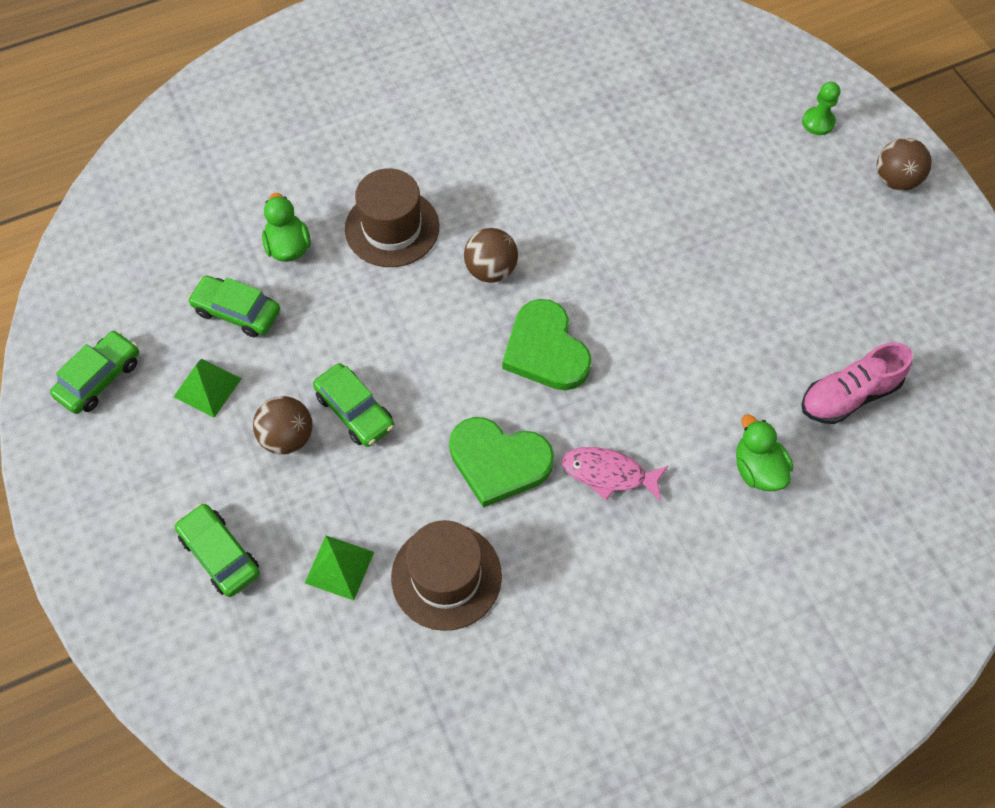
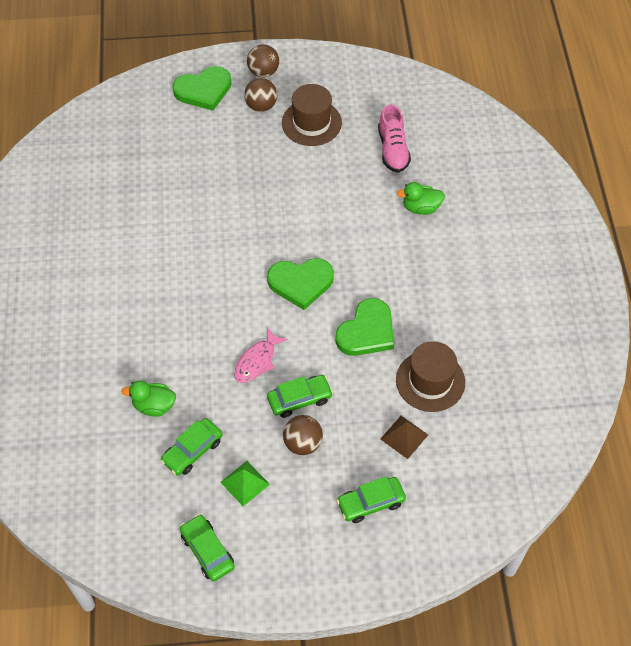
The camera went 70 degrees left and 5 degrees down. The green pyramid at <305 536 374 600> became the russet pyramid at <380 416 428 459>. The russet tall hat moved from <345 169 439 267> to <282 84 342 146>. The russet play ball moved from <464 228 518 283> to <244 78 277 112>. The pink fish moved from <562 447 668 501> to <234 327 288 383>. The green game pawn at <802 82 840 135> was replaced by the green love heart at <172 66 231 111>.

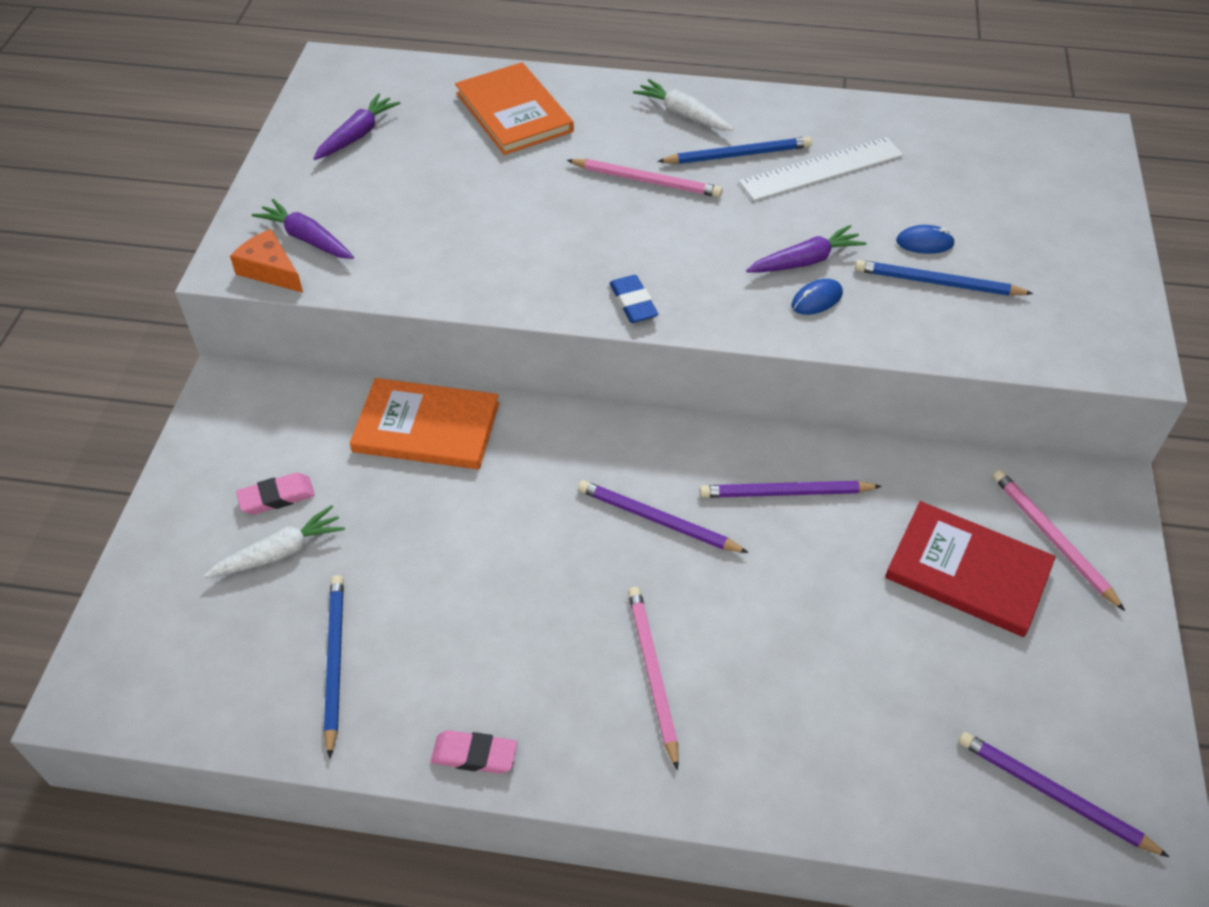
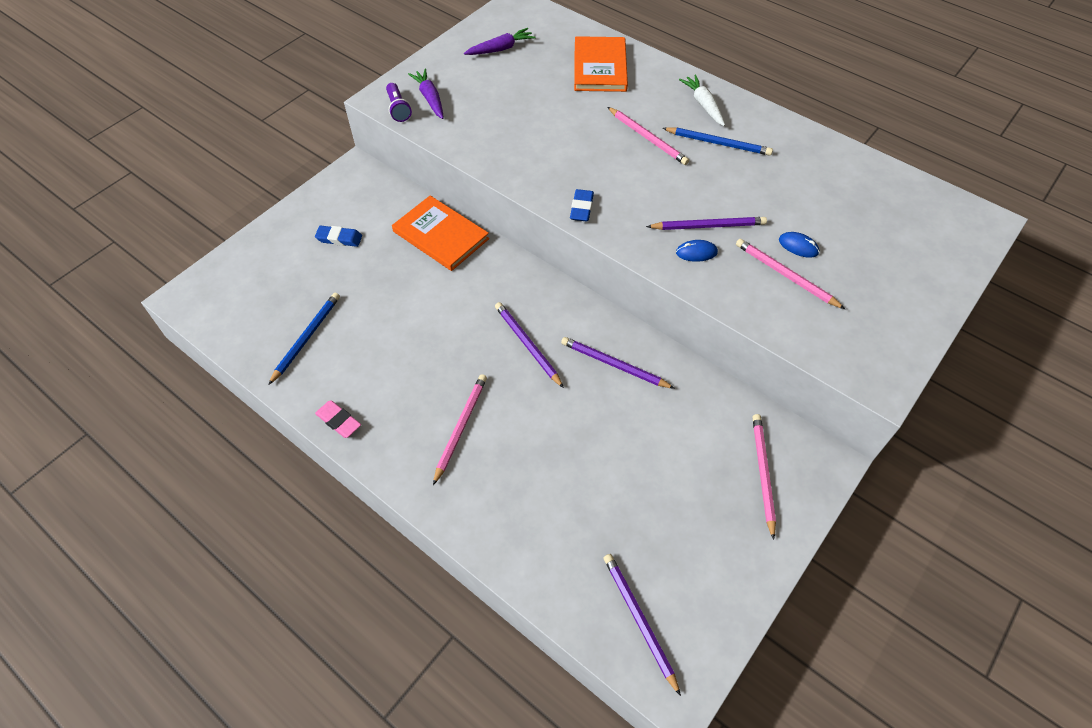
The camera went 30 degrees right and 5 degrees up. The snow-white root vegetable at <204 505 345 578> disappeared. The orange-coloured cheese at <230 229 303 293> was replaced by the violet torch at <386 83 412 122>. The pink gum eraser at <236 473 315 515> became the cobalt gum eraser at <315 226 362 247>. The snow-white ruler at <739 137 903 201> disappeared. The violet root vegetable at <746 225 867 272> was replaced by the violet wooden pencil at <646 217 767 230>. The cobalt wooden pencil at <855 260 1033 296> became the pink wooden pencil at <736 239 845 309>. The crimson hardcover at <885 501 1056 637> disappeared.

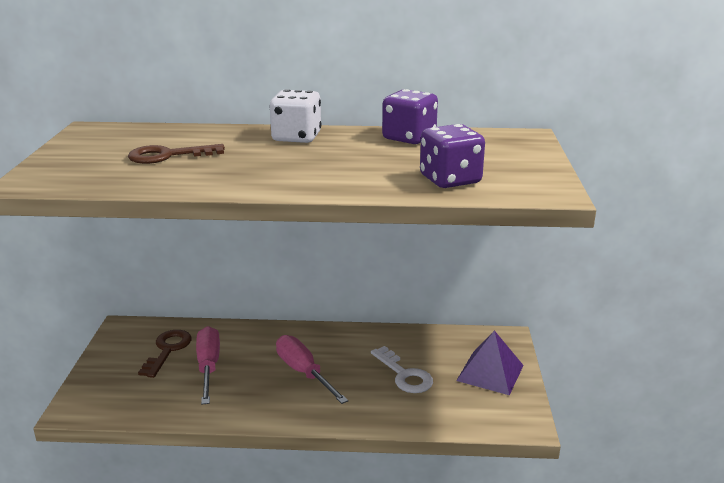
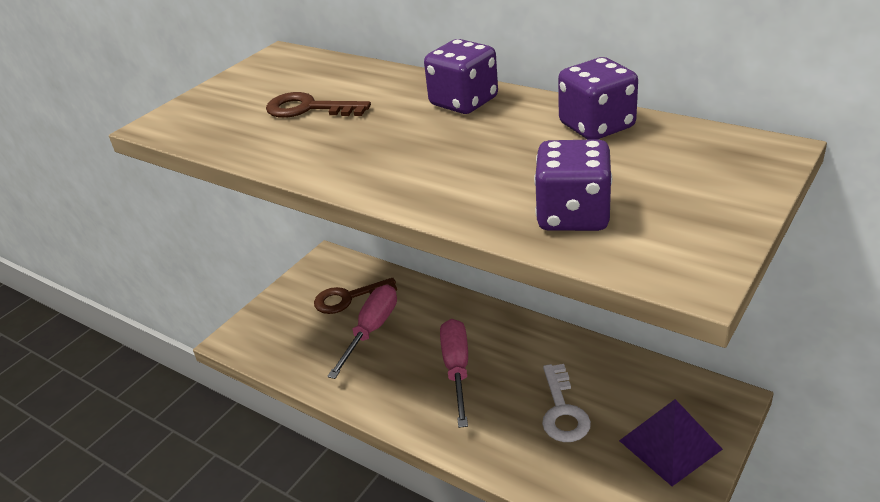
The camera went 35 degrees right and 10 degrees up. The russet latchkey at <138 330 192 378> turned 150 degrees counterclockwise. The snow-white die at <269 89 321 143> became the violet die at <424 39 498 114>.

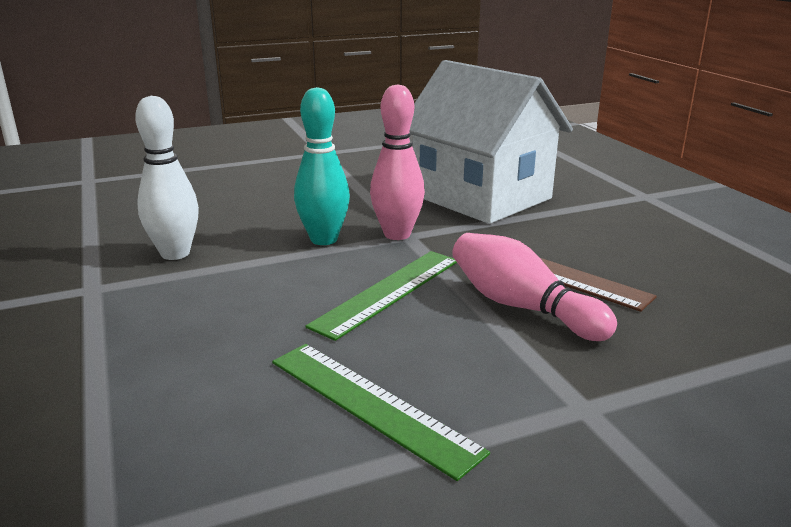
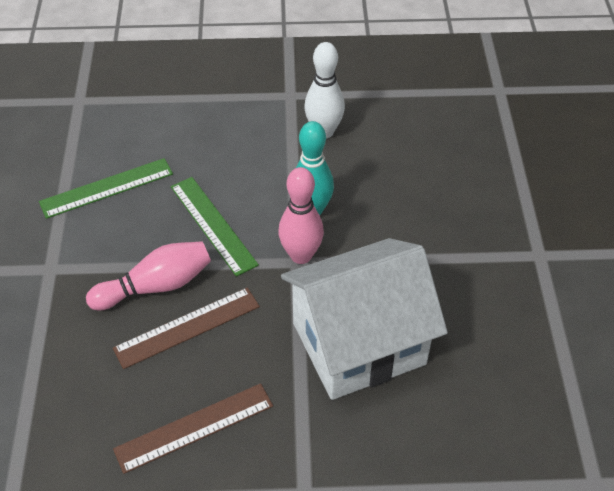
The camera went 110 degrees right and 25 degrees up. The russet ruler at <113 383 273 474> appeared.

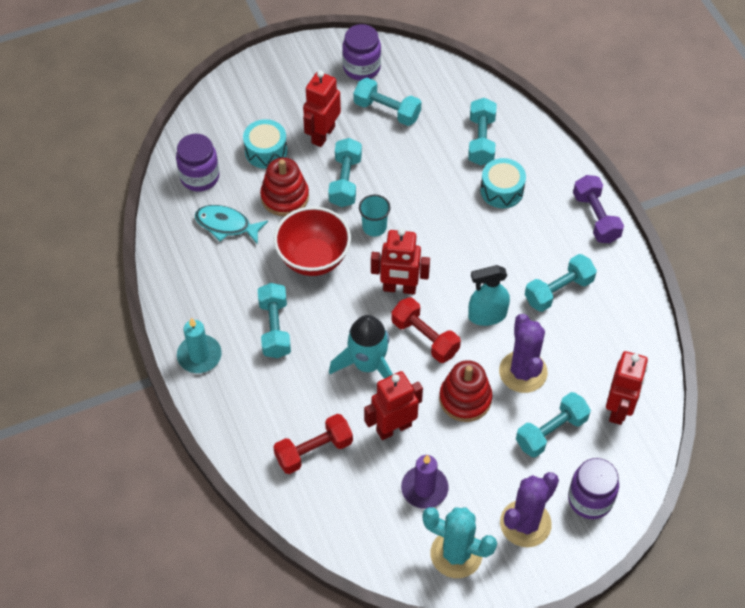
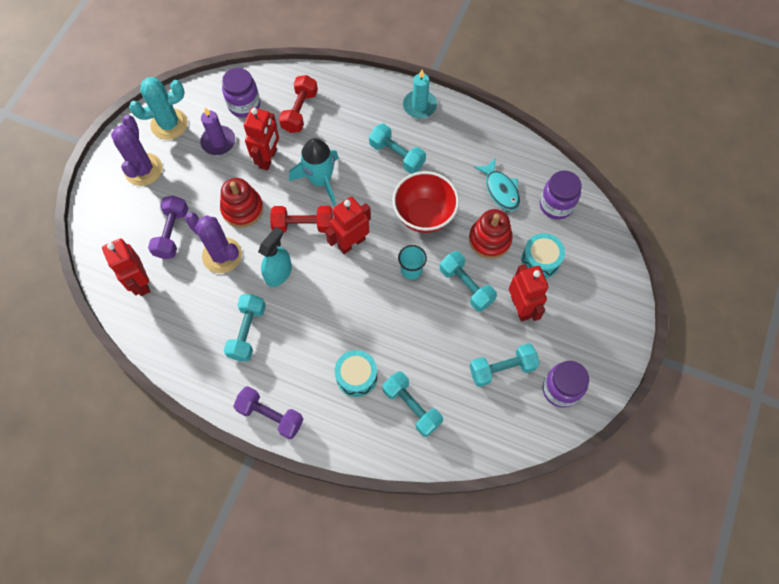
The camera went 135 degrees right and 10 degrees up. The turquoise fish at <195 205 268 245> turned 90 degrees clockwise. The turquoise dumbbell at <516 392 591 457> became the violet dumbbell at <148 196 188 259>. The violet jar moved from <568 458 619 519> to <222 68 260 118>.

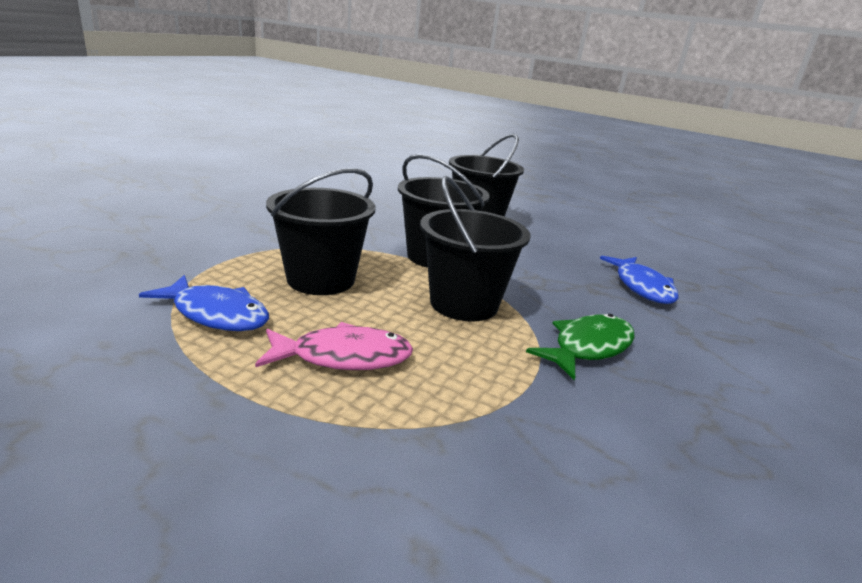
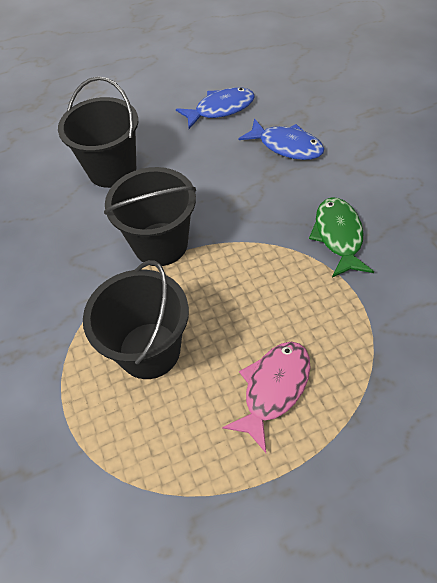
The camera went 45 degrees left and 30 degrees up. The cobalt fish moved from <139 275 269 331> to <176 87 255 129>. The ebony pail at <420 176 530 321> disappeared.

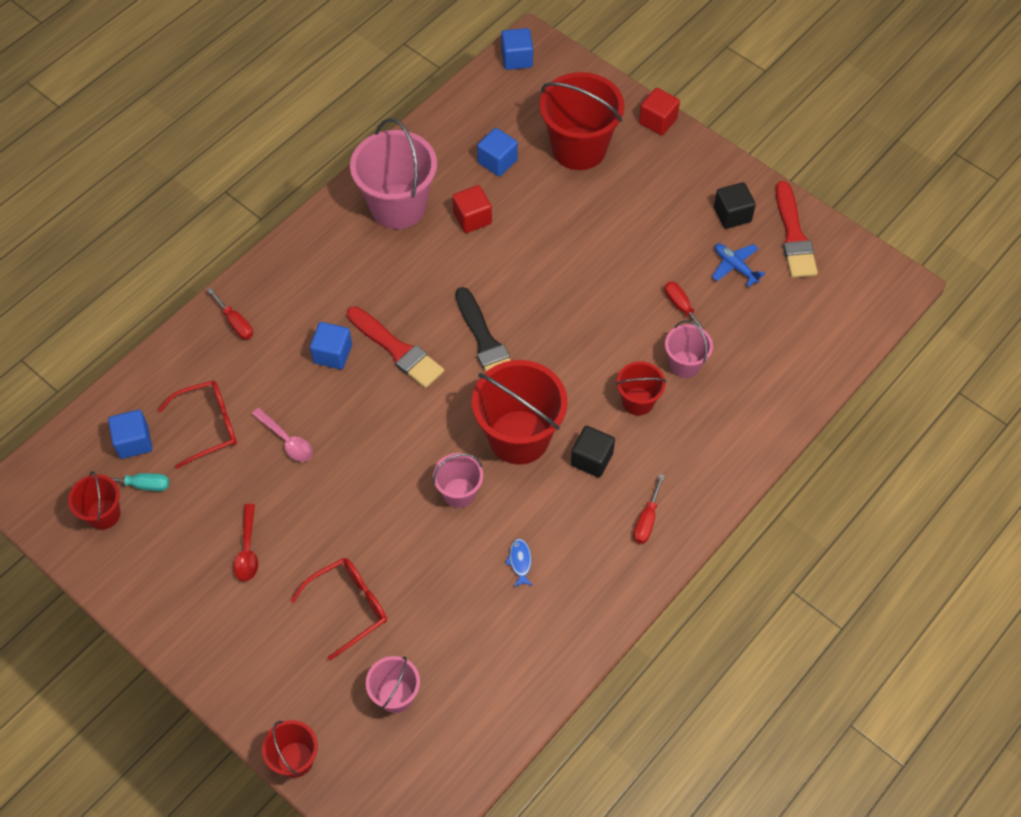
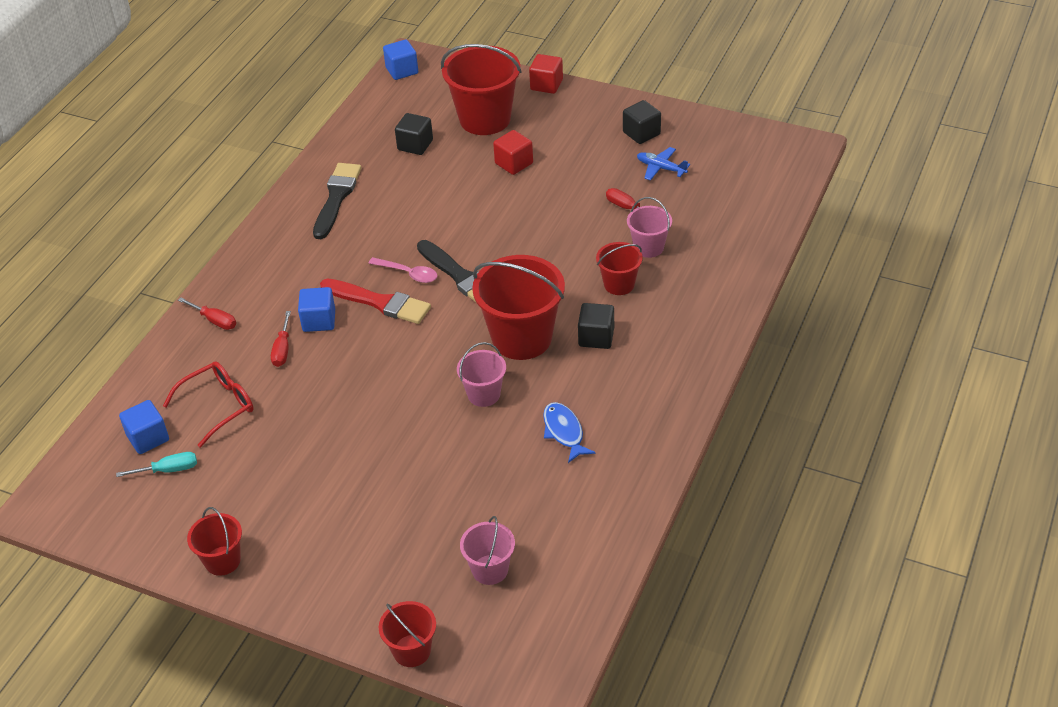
The camera went 15 degrees left and 15 degrees down. The crimson pail moved from <68 471 120 530> to <187 507 242 576>. The crimson spoon at <233 504 258 581> disappeared. The pink spoon moved from <252 408 313 462> to <368 257 437 283>. The crimson spectacles at <291 558 387 661> disappeared. The pink pail at <350 118 437 229> was replaced by the ebony brush at <313 163 362 239>. The crimson cube moved from <452 185 492 233> to <493 130 533 175>. The cobalt cube at <477 128 518 176> became the ebony cube at <395 113 433 155>. The cobalt fish at <505 539 533 587> changed to 1.54 times the size. The crimson screwdriver moved from <634 474 665 544> to <271 311 291 367>. The crimson brush at <775 181 818 278> disappeared.

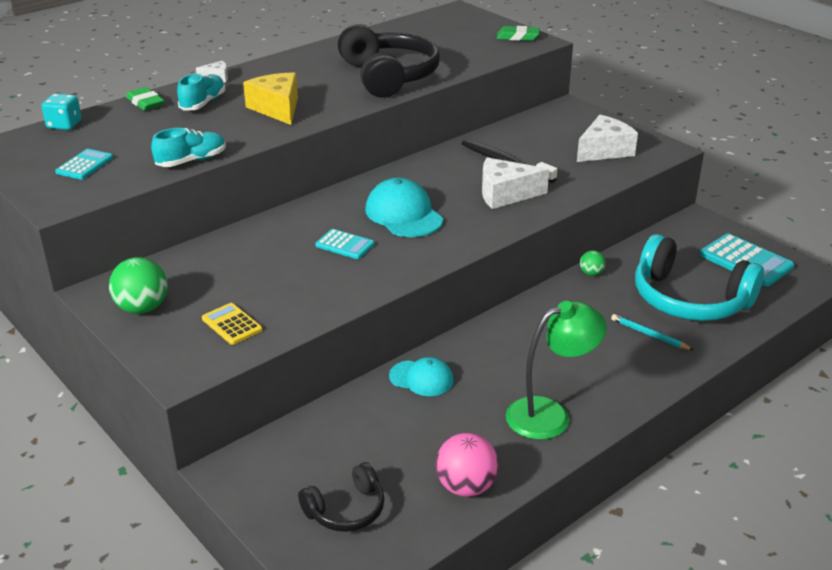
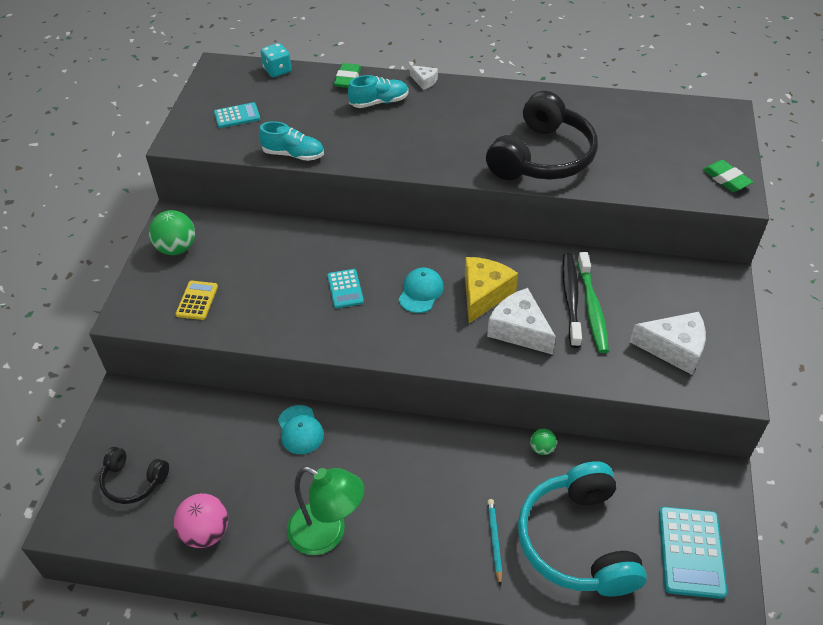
The camera went 50 degrees right and 15 degrees up. The yellow cheese moved from <243 72 298 125> to <465 257 518 323>. The turquoise cap at <365 178 443 237> changed to 0.64 times the size. The green dental brush at <577 252 609 353> appeared.

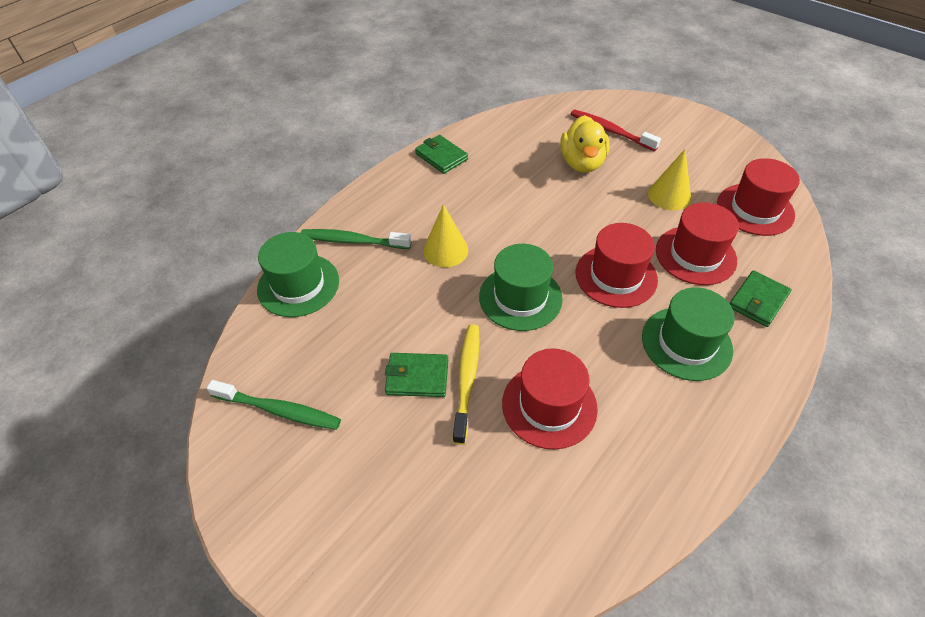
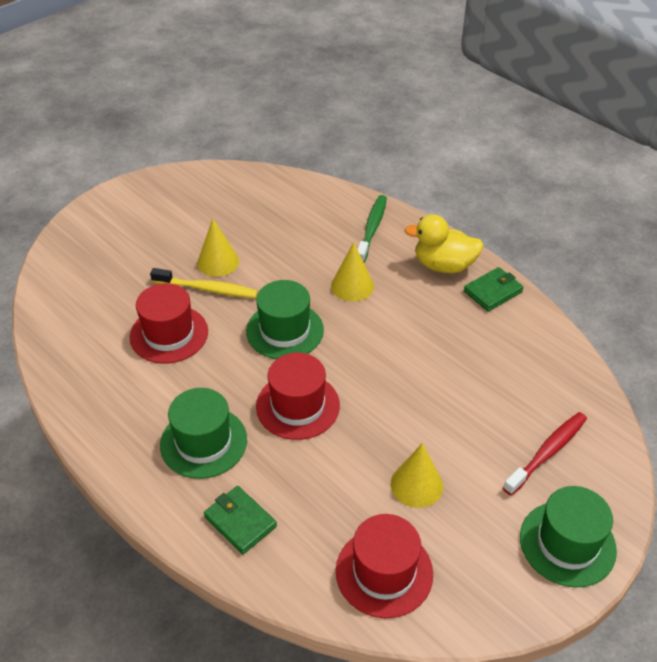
The camera went 95 degrees right and 5 degrees down. The green dental brush at <207 380 341 430> disappeared. The green tall hat moved from <257 232 339 317> to <520 486 617 587>. The green wallet at <385 353 448 397> was replaced by the yellow solid cone at <197 219 239 277>. The yellow duck moved from <560 115 610 173> to <405 214 484 273>. The crimson tall hat at <656 203 739 285> disappeared.

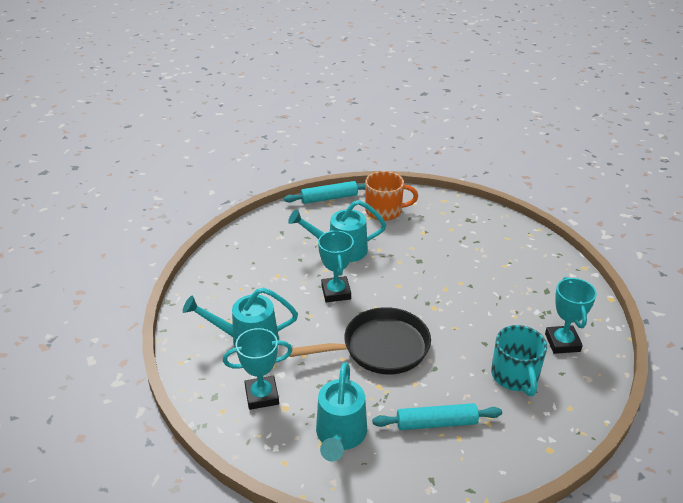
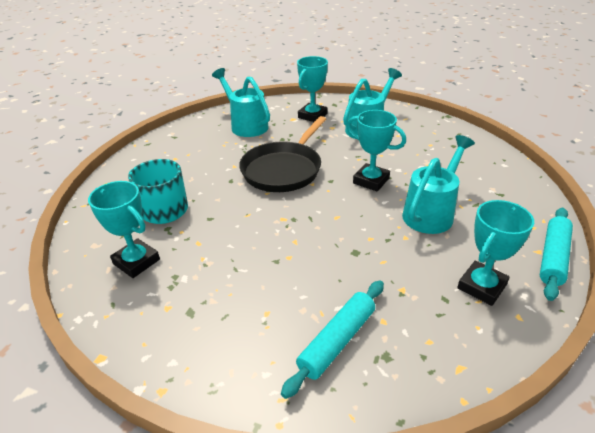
The camera went 135 degrees right and 0 degrees up. The orange-coloured mug at <365 171 418 221> was replaced by the turquoise award cup at <457 200 534 306>. The turquoise pastry roller moved from <372 403 502 430> to <281 280 384 399>.

